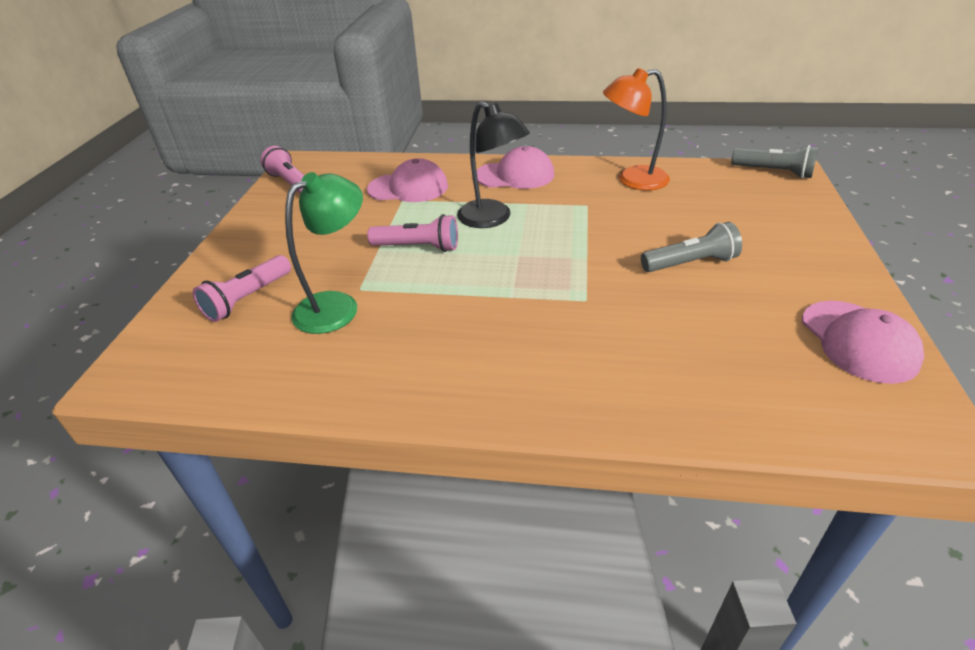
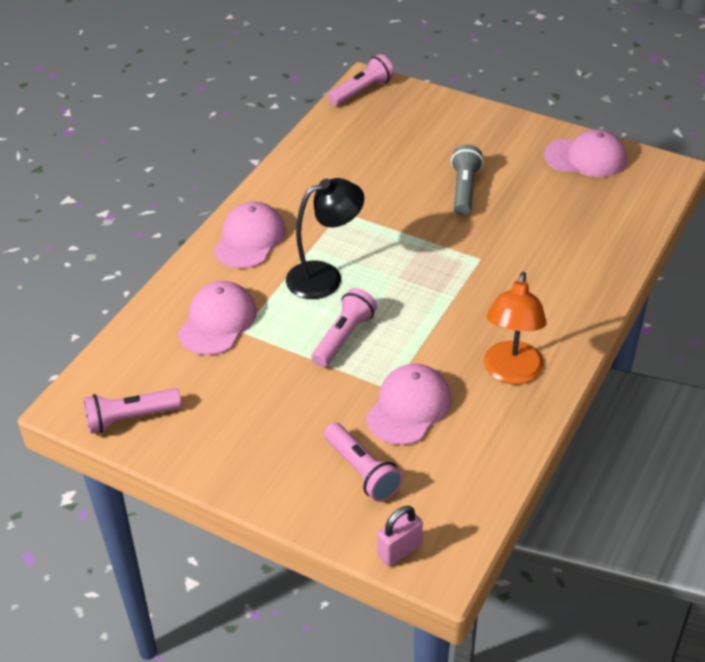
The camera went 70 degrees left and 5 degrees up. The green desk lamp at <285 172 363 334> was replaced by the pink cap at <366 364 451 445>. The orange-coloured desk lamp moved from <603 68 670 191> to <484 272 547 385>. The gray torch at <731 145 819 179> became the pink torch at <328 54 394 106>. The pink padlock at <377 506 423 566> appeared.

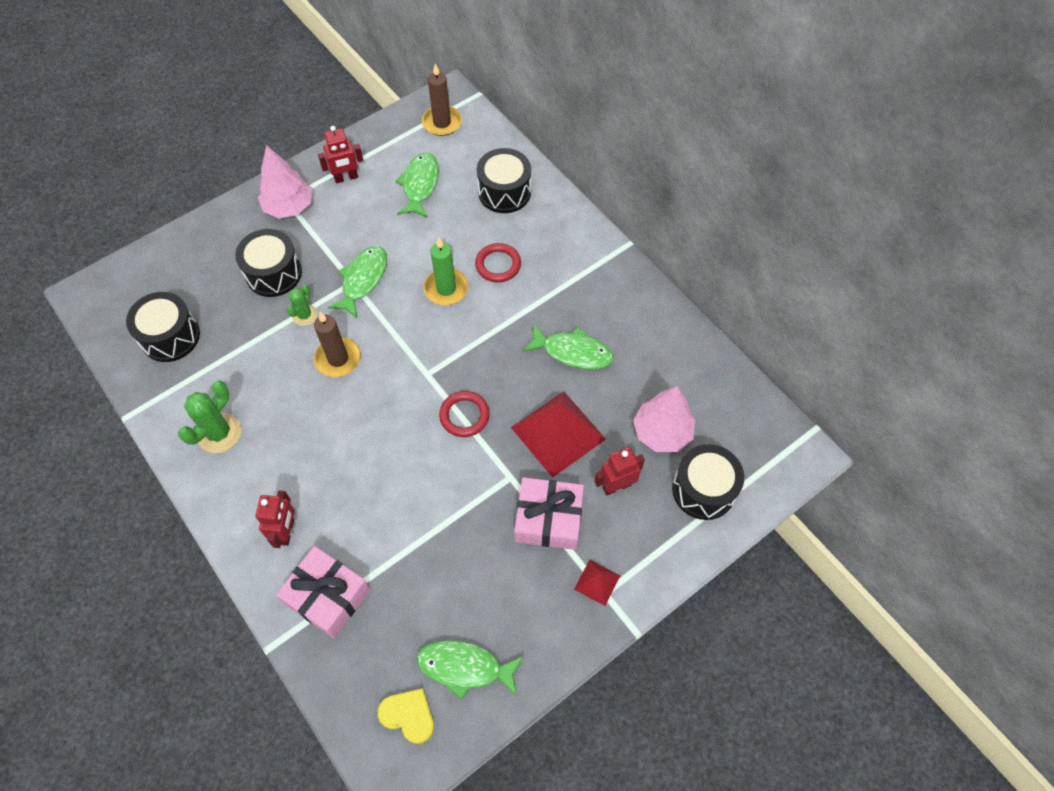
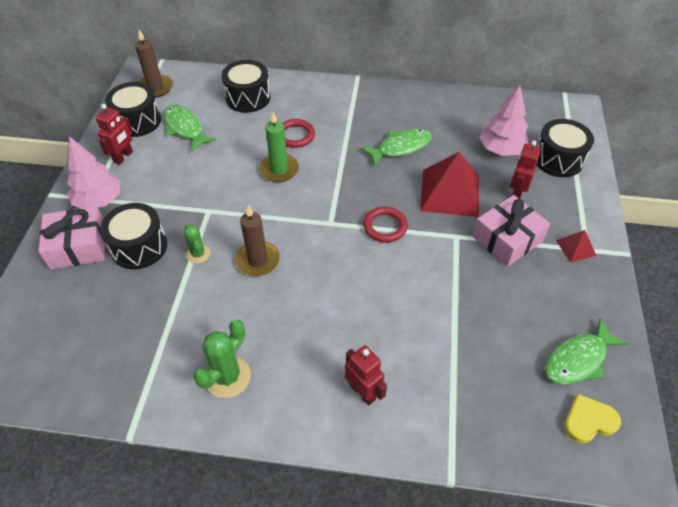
The camera went 45 degrees left and 10 degrees down. The ebony drum moved from <126 292 200 362> to <105 82 161 137>. The green saguaro cactus at <178 381 241 453> turned 45 degrees clockwise. The pink gift moved from <276 546 370 638> to <38 206 105 270>. The green fish at <328 246 387 318> disappeared.

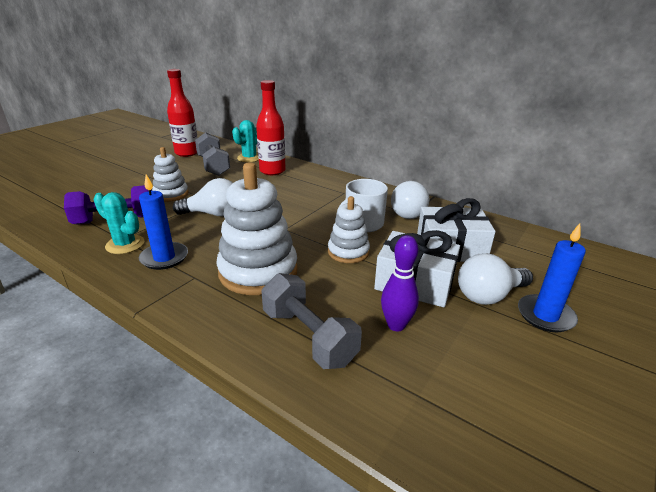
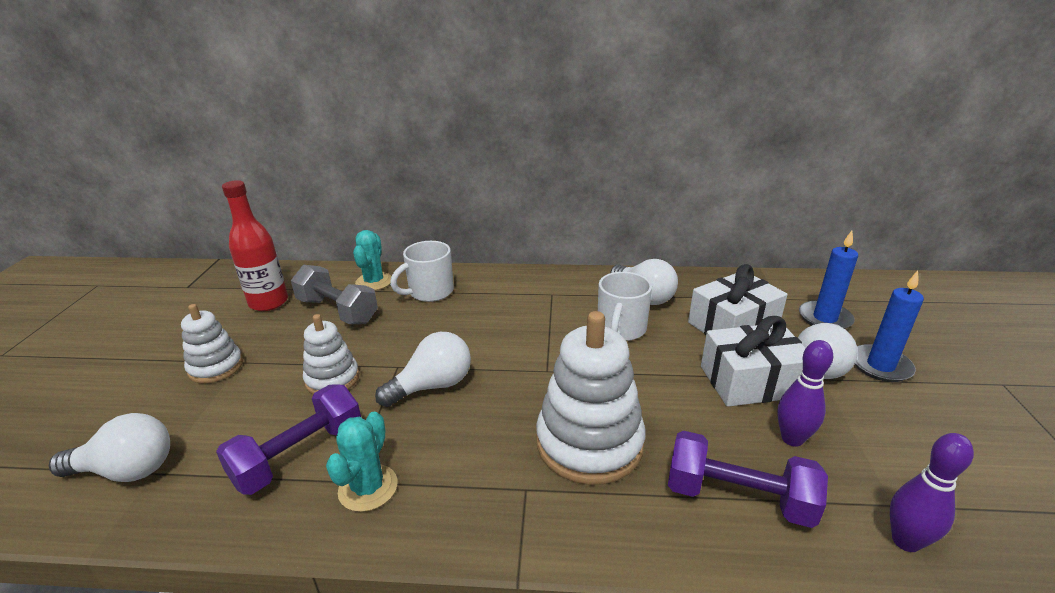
The camera went 30 degrees left and 0 degrees up. The turquoise saguaro cactus at <93 192 144 254> turned 75 degrees counterclockwise. The cobalt candle moved from <139 175 188 270> to <799 231 858 329>. The crimson bottle at <256 80 286 175> was replaced by the snow-white mug at <390 241 454 302>. The gray dumbbell at <261 273 362 369> became the violet dumbbell at <668 431 828 528>. The snow-white ring stacker moved from <328 196 370 263> to <181 304 243 383>. The snow-white lightbulb at <49 413 170 482> appeared. The violet bowling pin at <890 433 974 552> appeared.

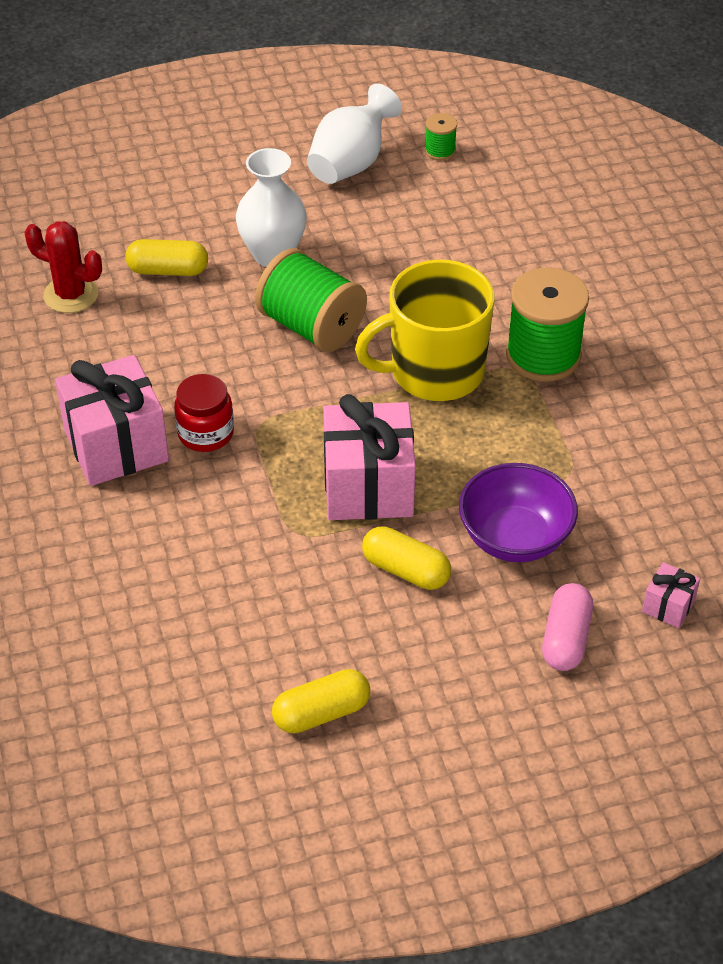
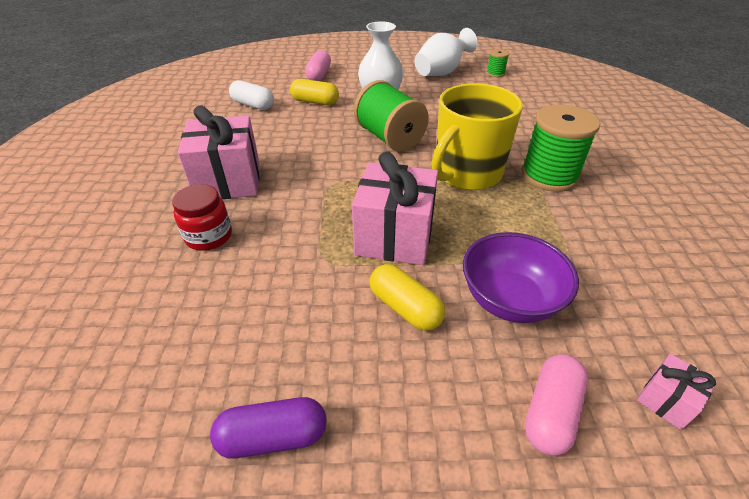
The camera went 15 degrees right and 5 degrees down. The crimson saguaro cactus at <24 221 102 313> was replaced by the snow-white pill at <229 80 274 110>. The crimson jar moved from <174 374 234 452> to <172 184 232 251>. The yellow pill at <272 669 370 733> became the violet pill at <210 397 327 459>. The yellow mug at <355 260 494 401> turned 45 degrees counterclockwise. The pink pill at <305 50 331 81> appeared.

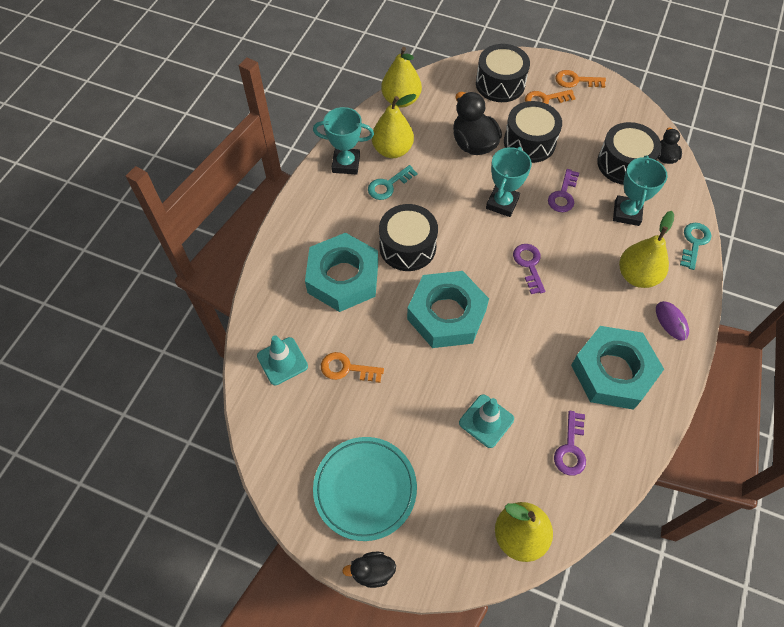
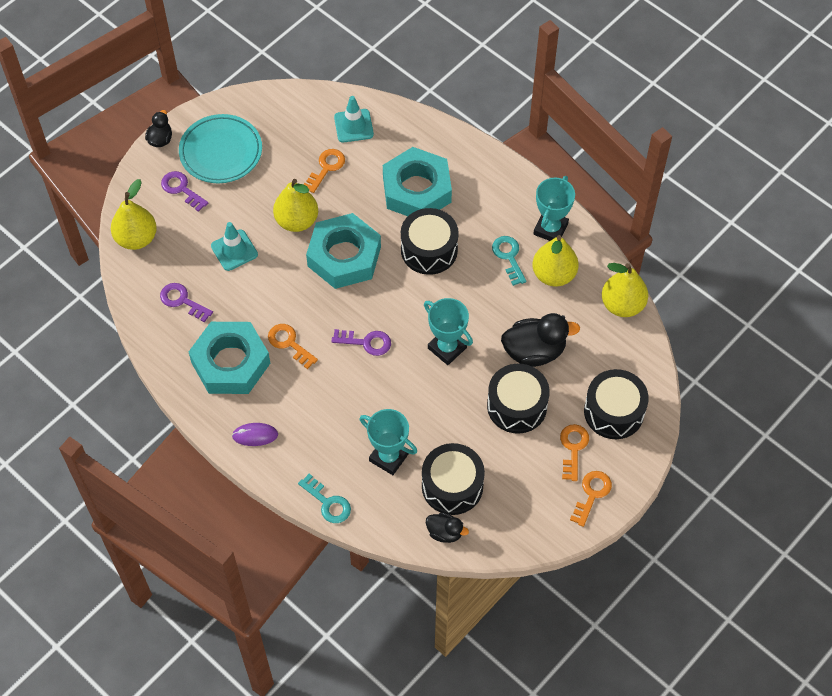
The camera went 110 degrees right and 0 degrees up. The violet latchkey moved from <548 169 579 212> to <161 171 209 212>. The yellow toy pear moved from <619 211 674 288> to <273 179 318 232>. The orange-coloured latchkey at <268 324 318 369> appeared.

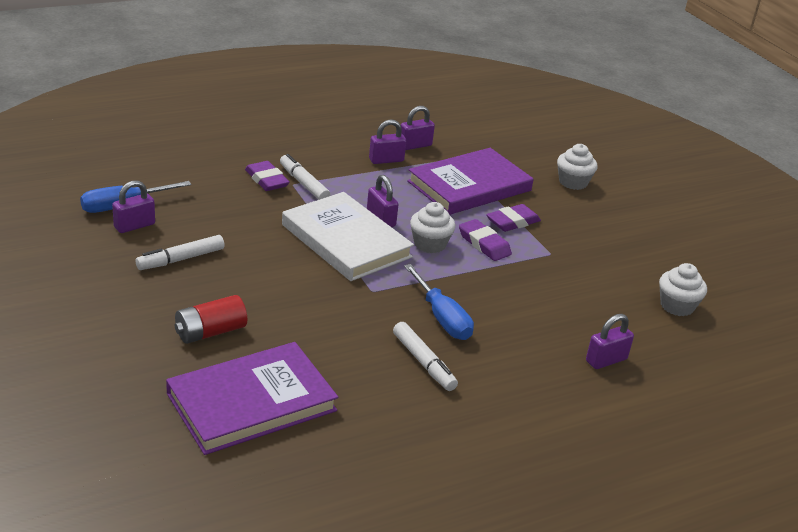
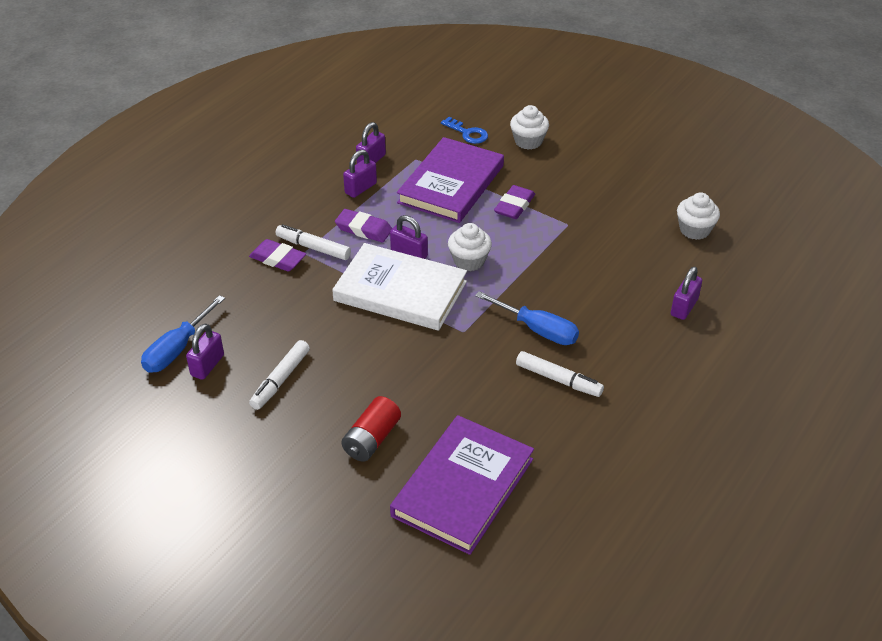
The camera went 25 degrees left and 10 degrees up. The violet gum eraser moved from <459 219 512 261> to <335 209 392 242>. The cobalt latchkey at <441 117 488 144> appeared.

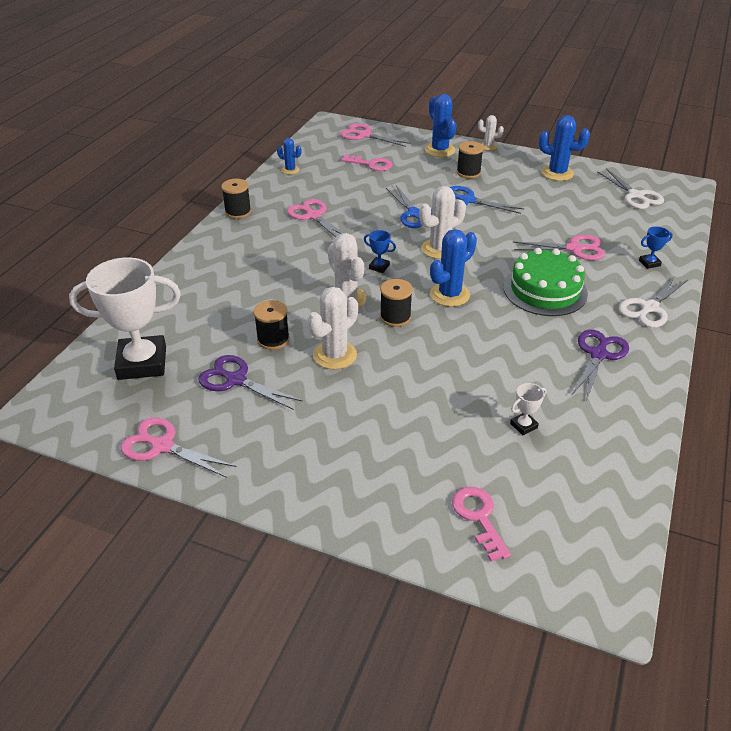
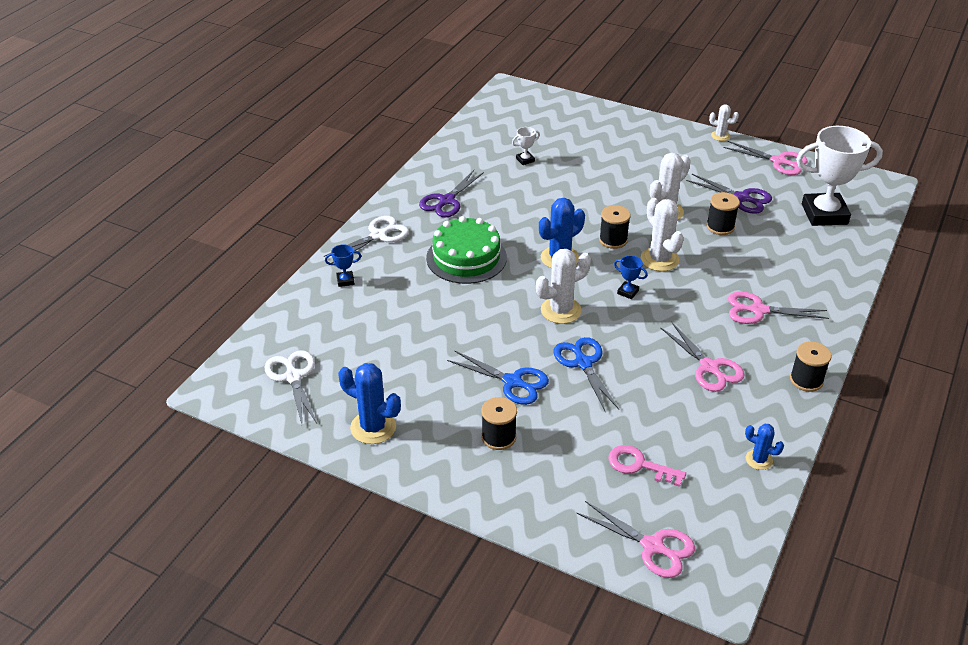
The camera went 175 degrees left and 0 degrees up. The cobalt saguaro cactus at <425 94 456 157> disappeared. The pink latchkey at <452 487 511 562> disappeared. The snow-white saguaro cactus moved from <478 115 504 150> to <709 105 739 141>. The pink shears moved from <513 235 605 260> to <728 292 829 324>.

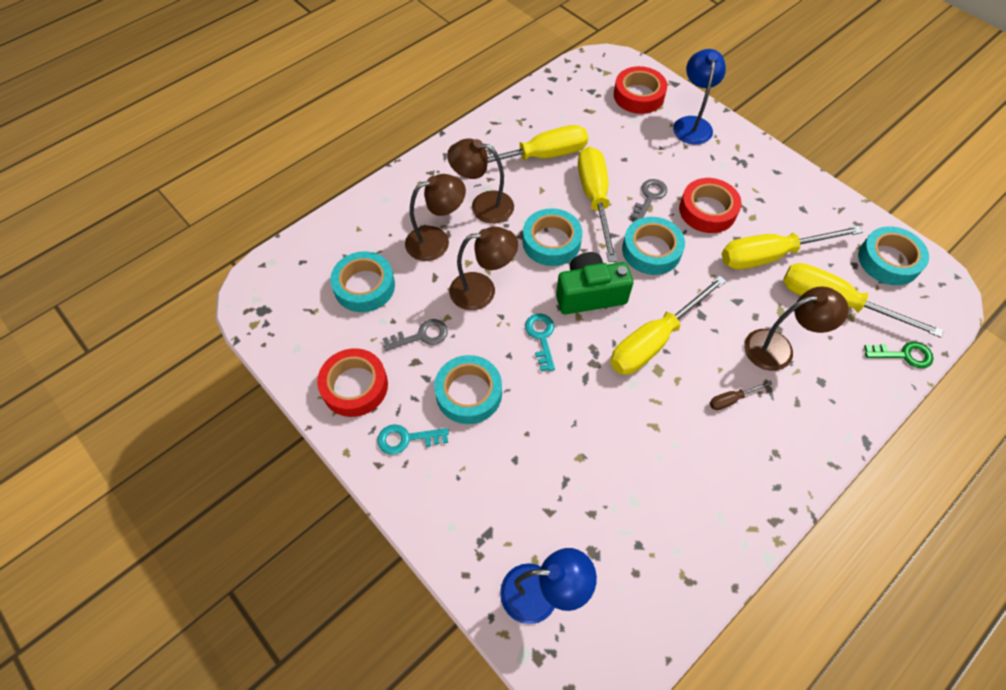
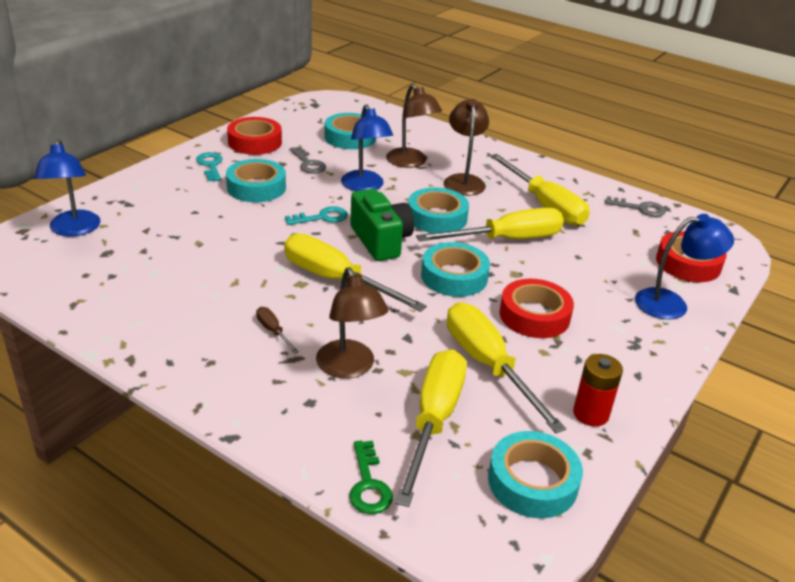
The camera went 75 degrees right and 25 degrees down. The russet desk lamp at <449 227 518 310> became the cobalt desk lamp at <341 104 393 191>. The gray latchkey moved from <630 179 667 220> to <605 196 666 217>. The crimson power cell at <573 354 623 426> appeared.

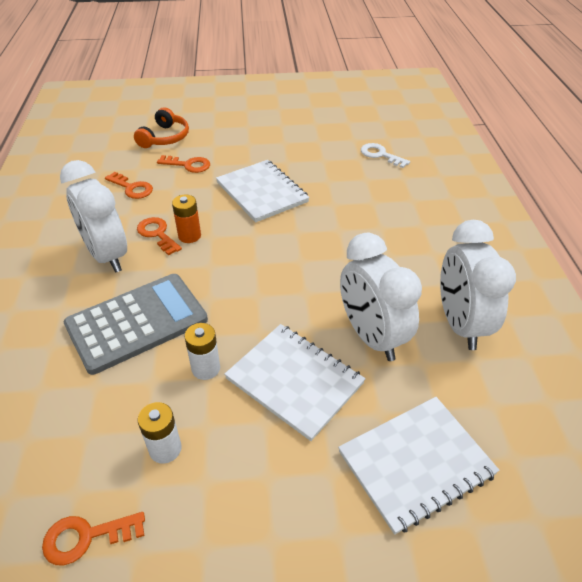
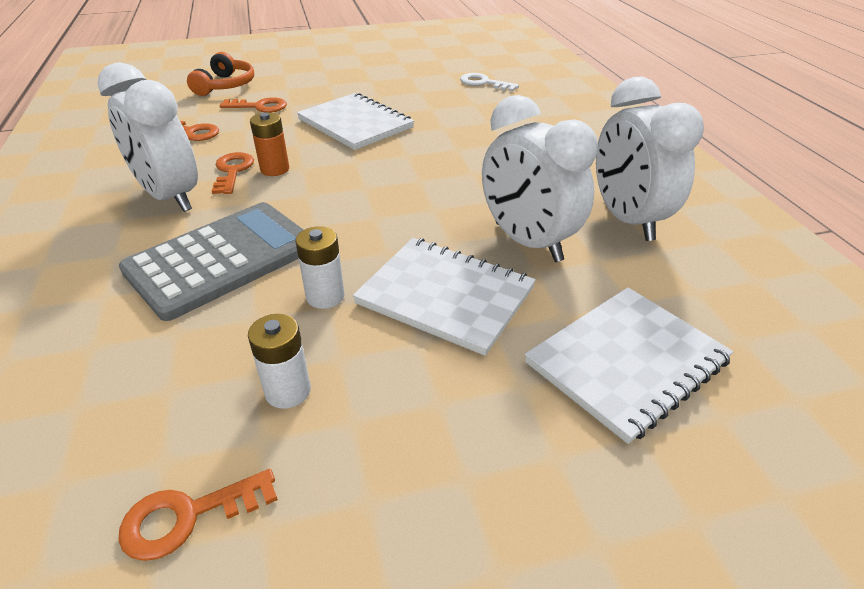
The camera went 10 degrees left and 5 degrees down. The orange-coloured latchkey at <137 217 182 256> turned 45 degrees clockwise.

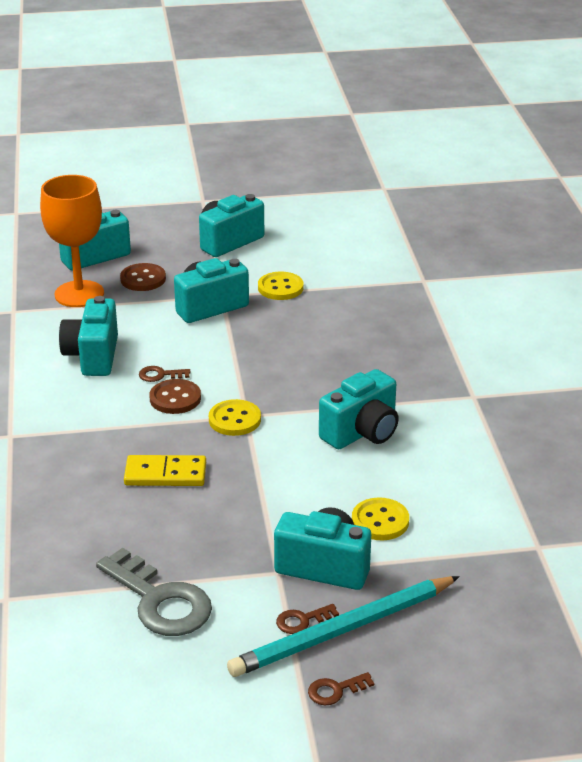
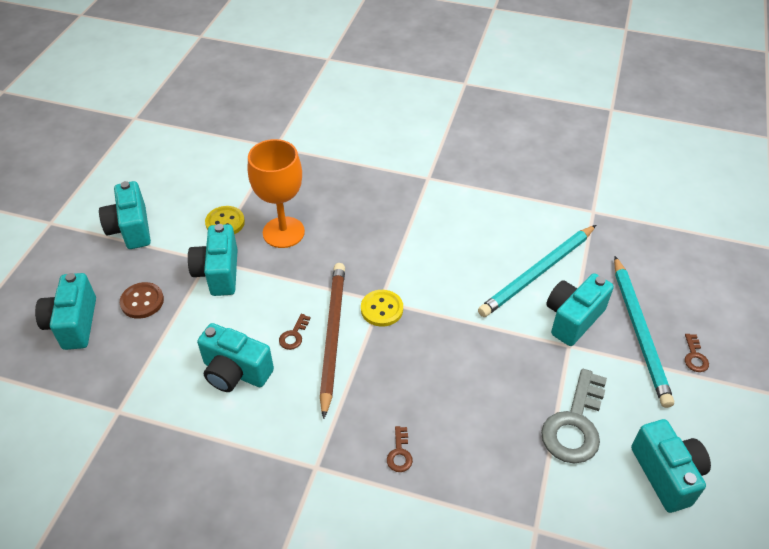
The camera went 65 degrees left and 15 degrees up. The orange-coloured chalice moved from <40 175 104 307> to <248 139 305 248>. The gray latchkey at <96 548 212 636> turned 135 degrees clockwise. The yellow domino piece at <124 455 206 486> disappeared. The russet button at <149 379 201 414> was replaced by the russet wooden pencil at <320 263 345 419>. The russet latchkey moved from <276 604 339 634> to <387 426 413 472>. The turquoise camera moved from <319 369 399 449> to <631 419 711 513>. The yellow button at <352 497 409 541> was replaced by the turquoise wooden pencil at <478 225 596 317>.

